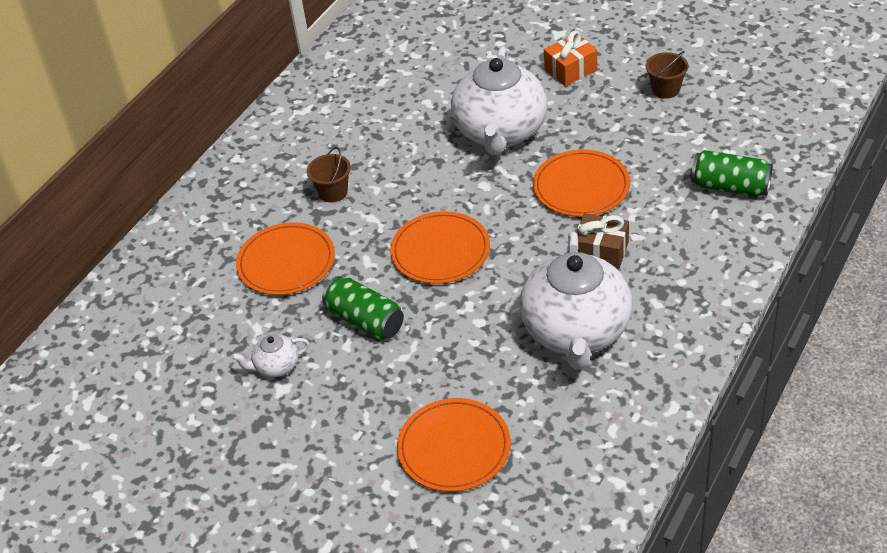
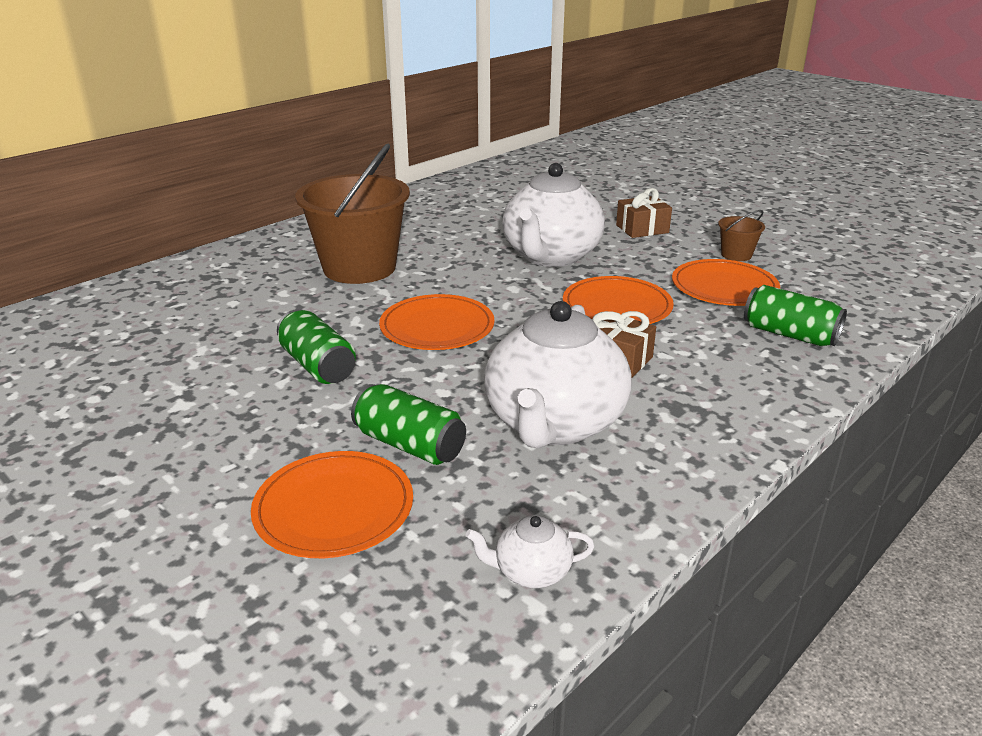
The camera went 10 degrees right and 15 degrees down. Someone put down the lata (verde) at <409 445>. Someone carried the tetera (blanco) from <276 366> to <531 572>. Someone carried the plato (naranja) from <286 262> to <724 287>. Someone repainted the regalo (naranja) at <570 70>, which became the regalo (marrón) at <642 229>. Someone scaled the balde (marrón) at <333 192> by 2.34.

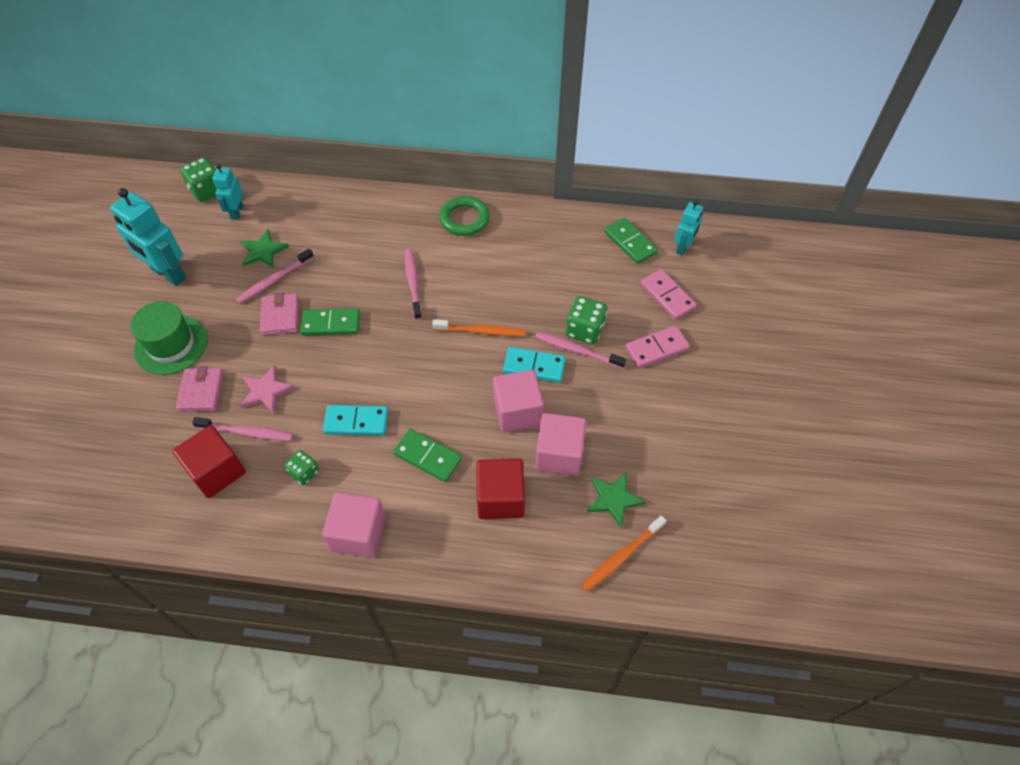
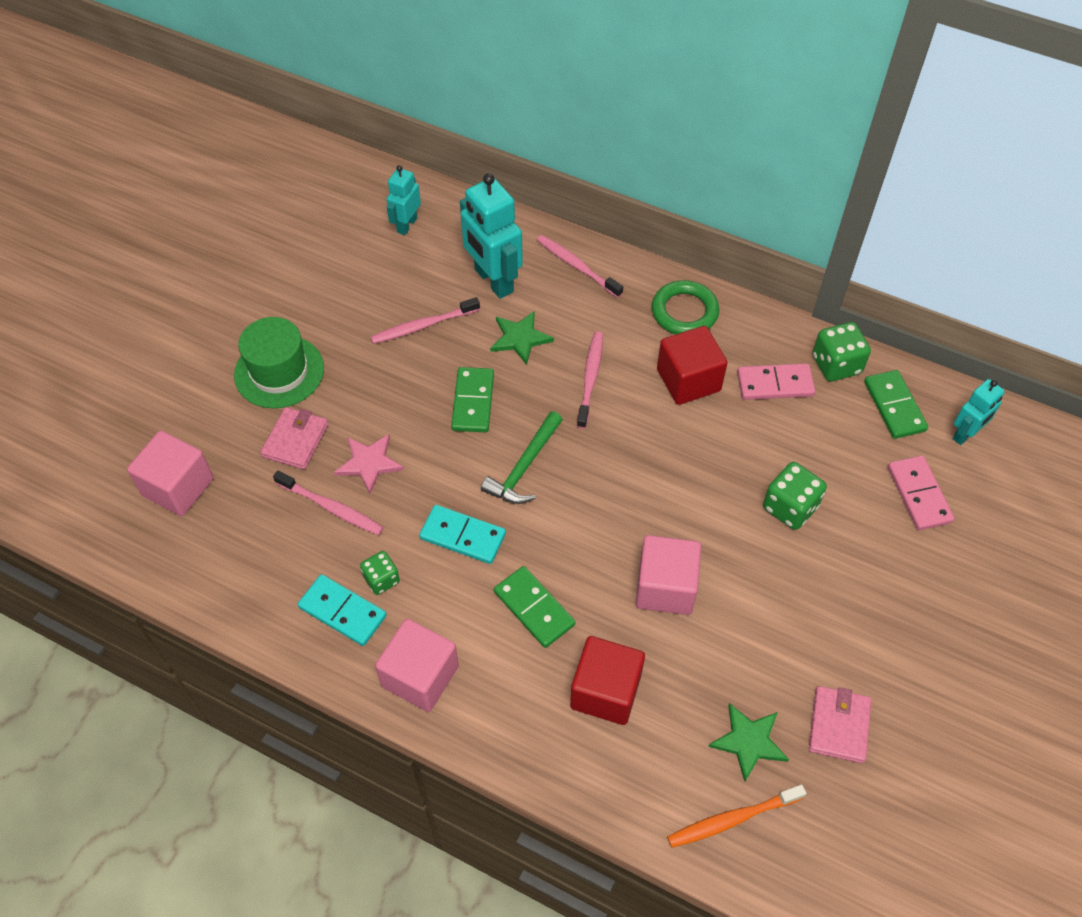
The camera went 20 degrees right and 0 degrees up. Someone took away the cepillo de dientes (naranja) at <481 331>. Someone put down the martillo (verde) at <524 467>. Someone carried the robot (turquesa) from <168 274> to <493 281>. Someone carried the cubo (rojo) from <216 471> to <688 380>. Someone carried the dado (verde) from <207 190> to <836 364>. Someone carried the estrella (verde) from <263 251> to <520 338>. Someone carried the cartera (rosa) from <280 316> to <839 726>. Someone carried the ficha de dominó (turquesa) from <534 366> to <343 611>. Someone carried the cepillo de dientes (rosa) from <577 350> to <577 266>. Someone carried the cubo (rosa) from <559 454> to <178 487>. Someone carried the ficha de dominó (rosa) from <656 348> to <775 384>. Someone rotated the ficha de dominó (verde) at <331 324> by 75 degrees clockwise.

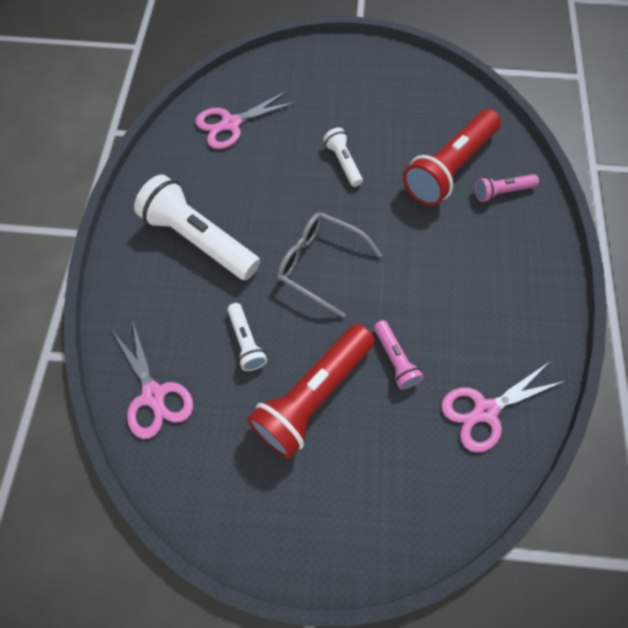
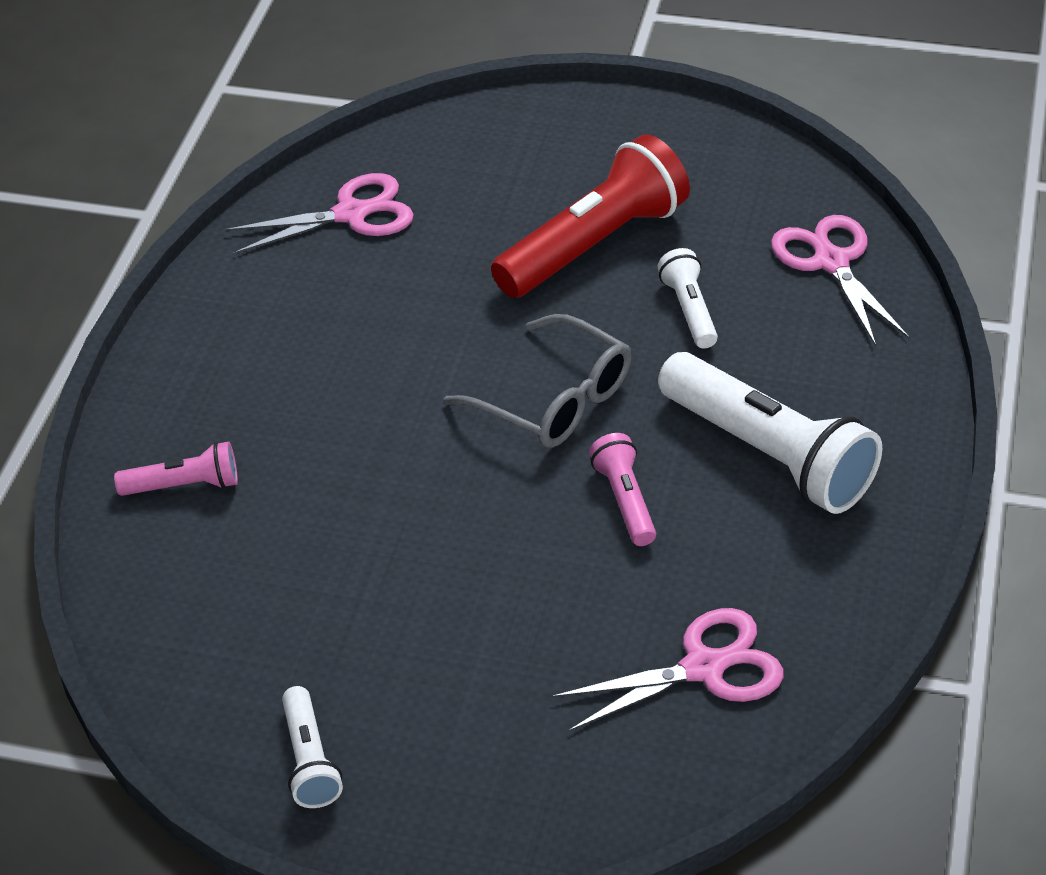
The camera went 170 degrees left and 20 degrees down. Someone took away the lámpara de mano (rojo) at <449 168>. Someone carried the lámpara de mano (blanco) from <343 162> to <310 760>. Someone carried the lámpara de mano (rosa) from <395 359> to <625 501>.

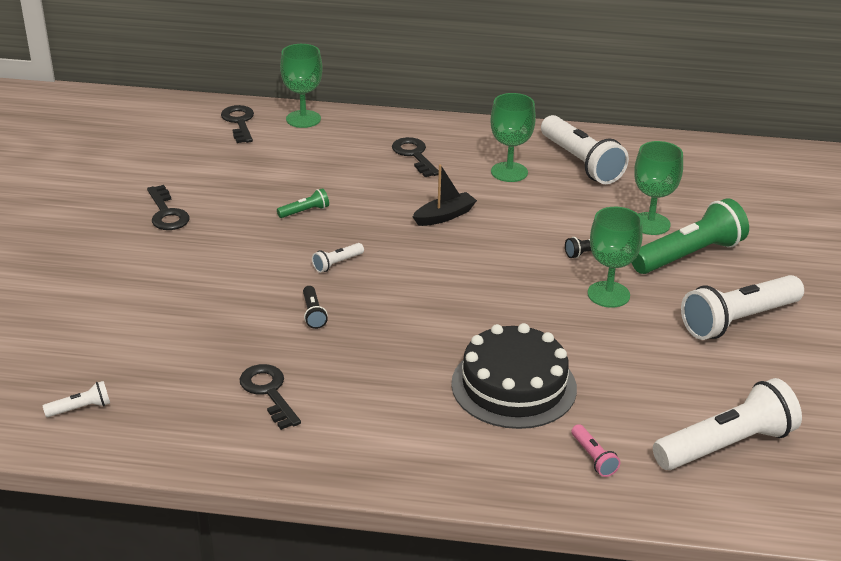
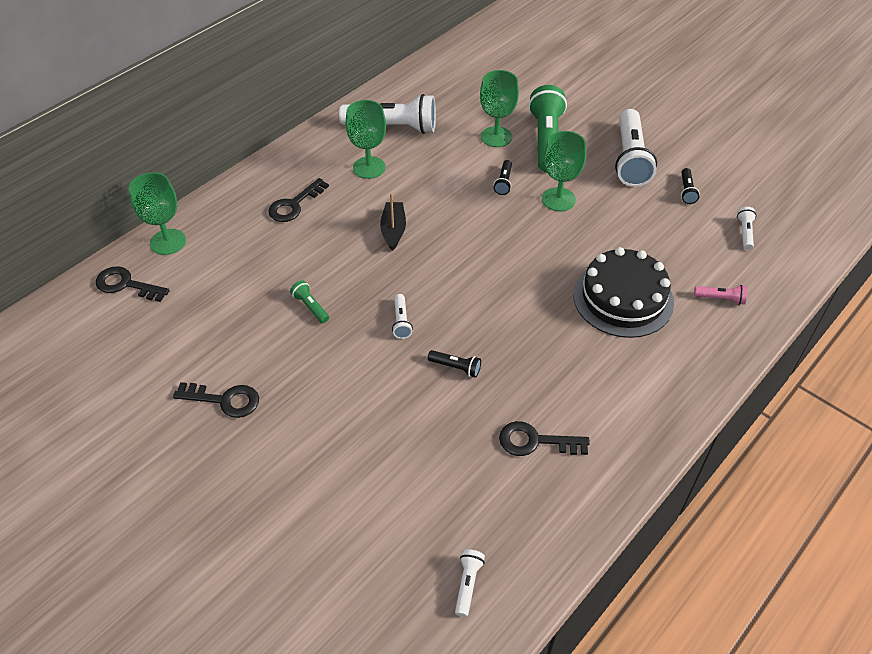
The camera went 55 degrees left and 15 degrees up. Someone put down the lámpara de mano (negro) at <686 191>. Someone rotated the lámpara de mano (verde) at <305 211> by 45 degrees counterclockwise. Someone rotated the llave (negro) at <414 155> by 60 degrees counterclockwise. Someone scaled the lámpara de mano (blanco) at <726 445> by 0.44.

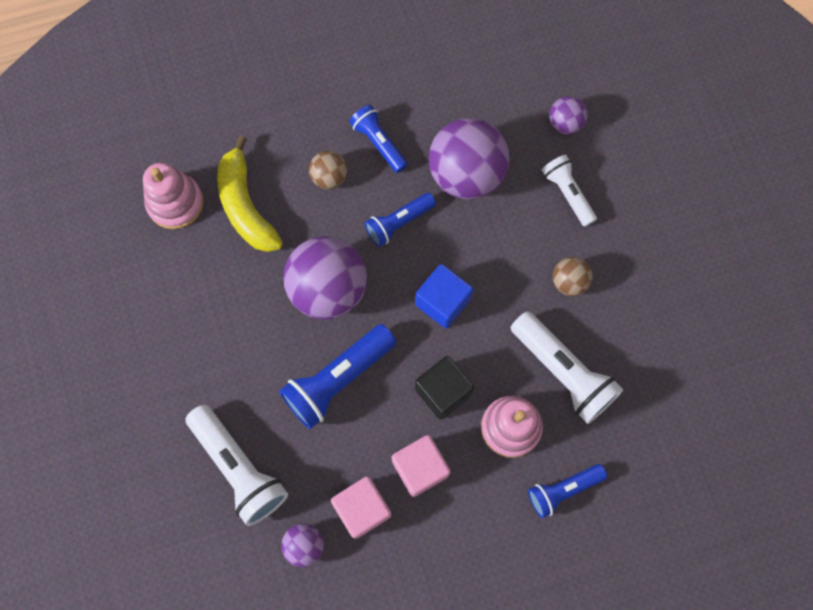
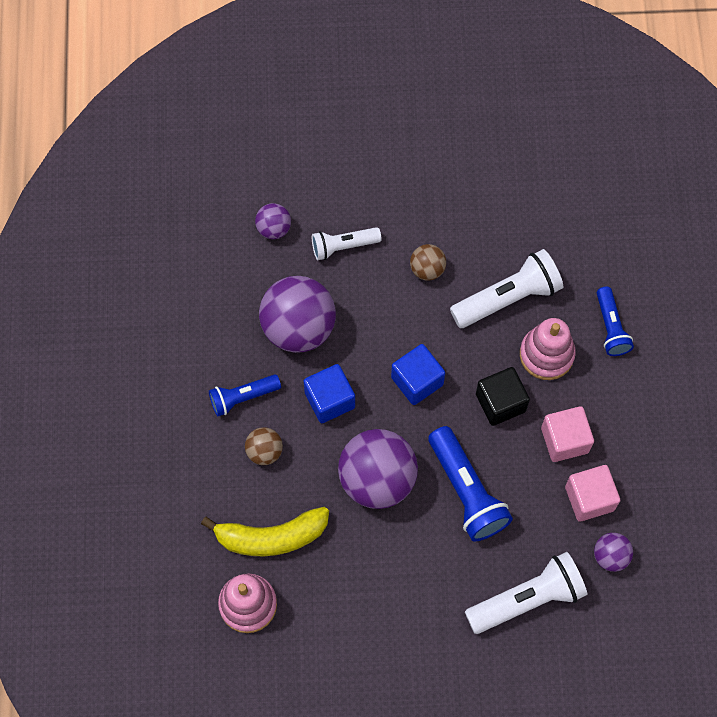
The camera went 75 degrees left and 5 degrees down. Someone swapped the lámpara de mano (azul) at <399 223> for the cubo (azul) at <329 400>.

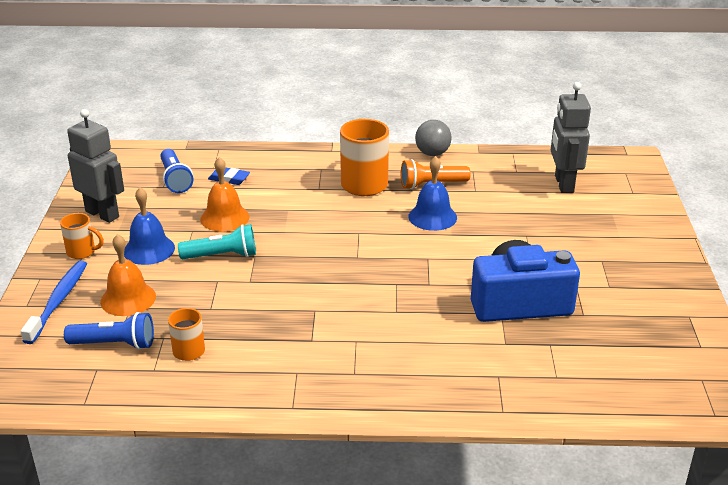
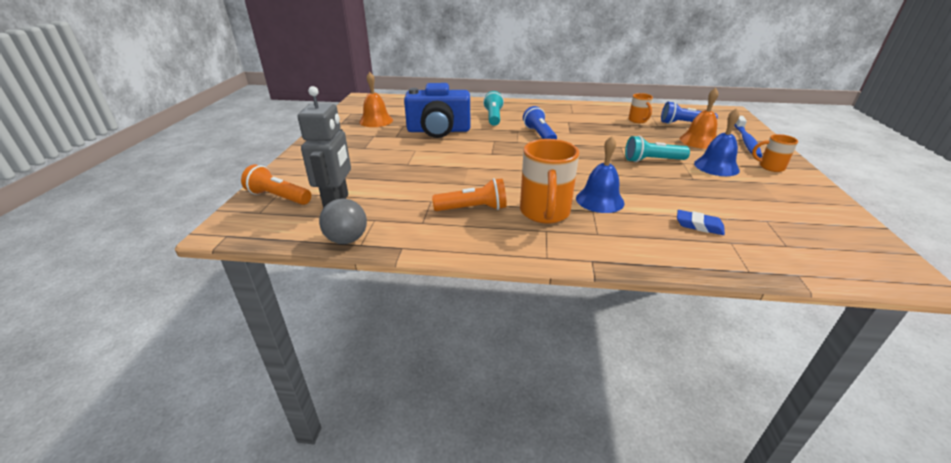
The camera went 175 degrees left and 0 degrees up. Someone took away the robot (gris) at <102 214>. Someone put down the lámpara de mano (naranja) at <278 197>. Someone put down the lámpara de mano (turquesa) at <493 117>. Someone carried the lámpara de mano (azul) from <175 179> to <539 135>. Someone carried the campana (naranja) from <224 218> to <376 121>. Someone carried the campana (azul) from <432 217> to <599 200>. Someone carried the pelota (gris) from <432 153> to <347 239>.

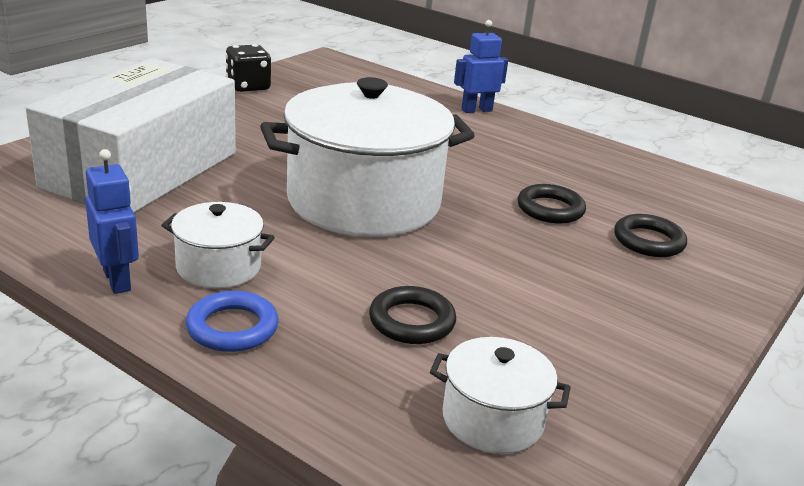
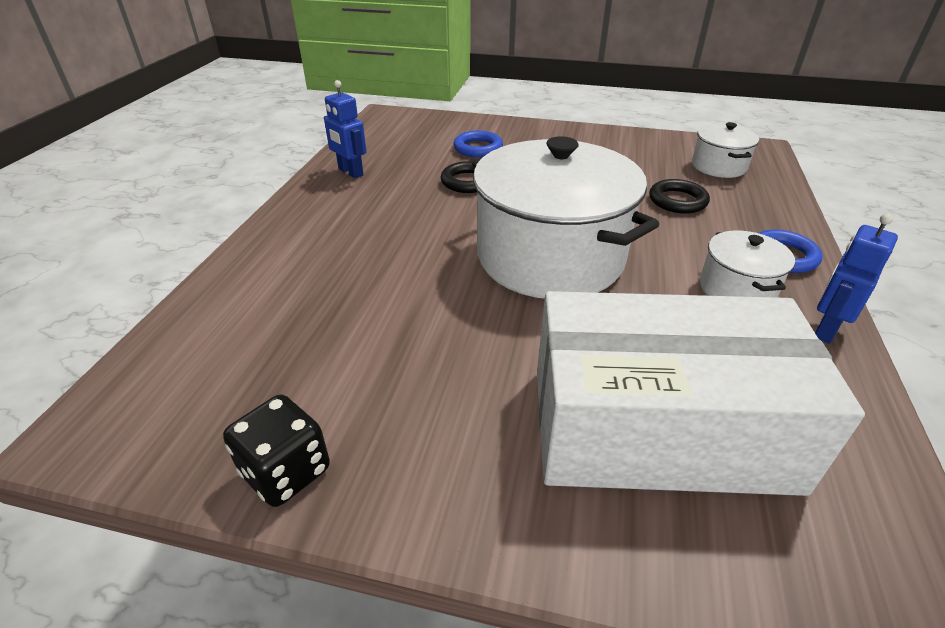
The camera went 110 degrees left and 10 degrees up. Someone carried the robot (azul) from <476 110> to <350 172>. Someone repainted the anillo (negro) at <648 241>, which became the anillo (azul) at <478 148>.

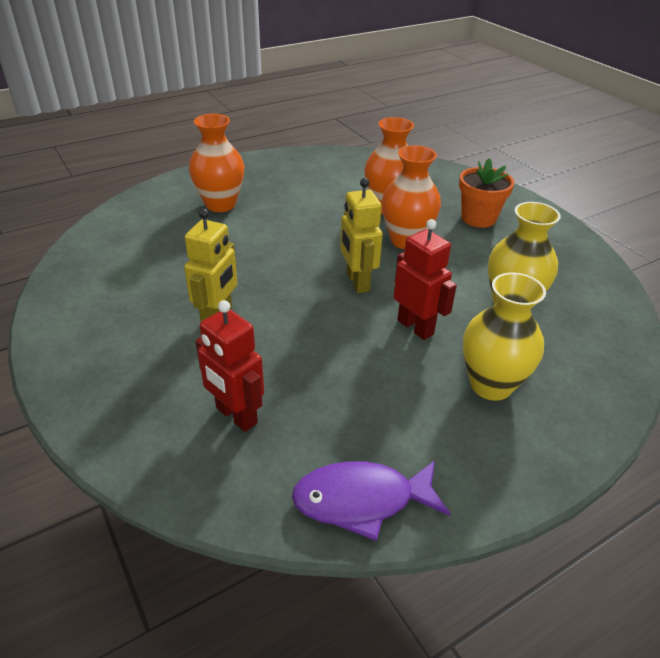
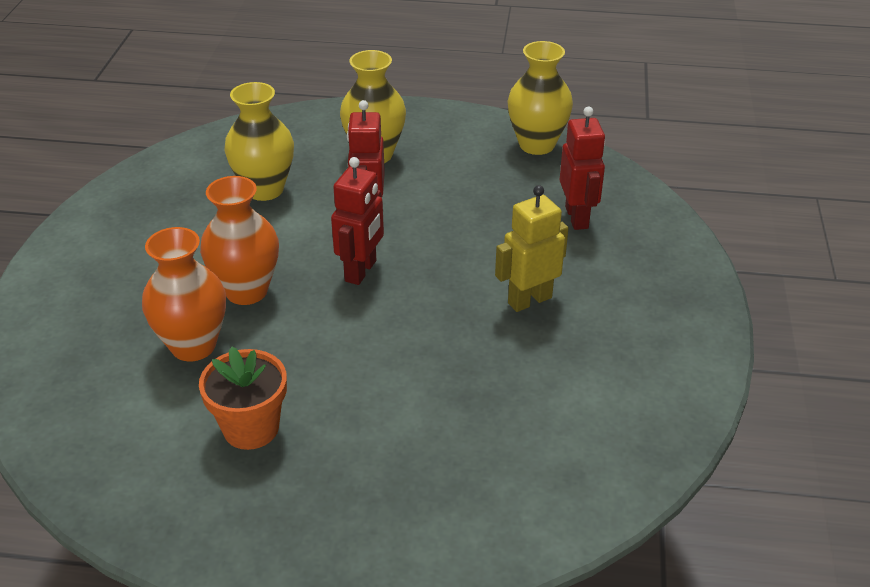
The camera went 140 degrees left and 0 degrees up. Someone took away the florero (naranja) at <220 204>. Someone carried the maceta (naranja) from <478 218> to <251 428>. Someone swapped the pez (morado) at <361 500> for the florero (amarillo) at <536 145>. Someone repainted the robot (amarillo) at <357 282>, which became the robot (rojo) at <361 271>.

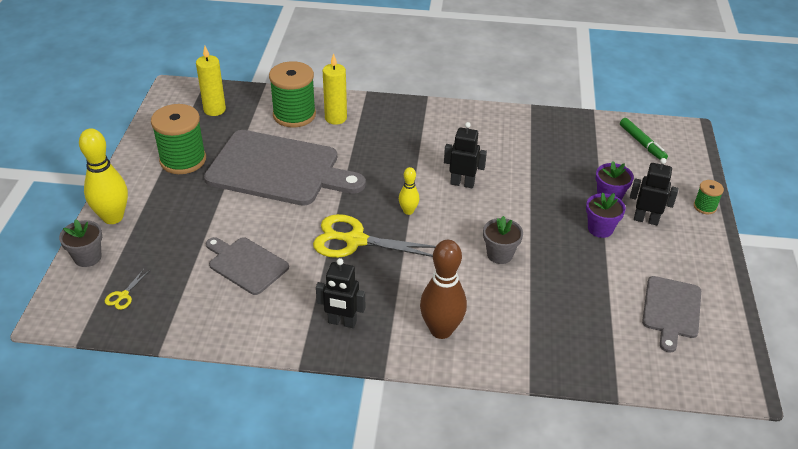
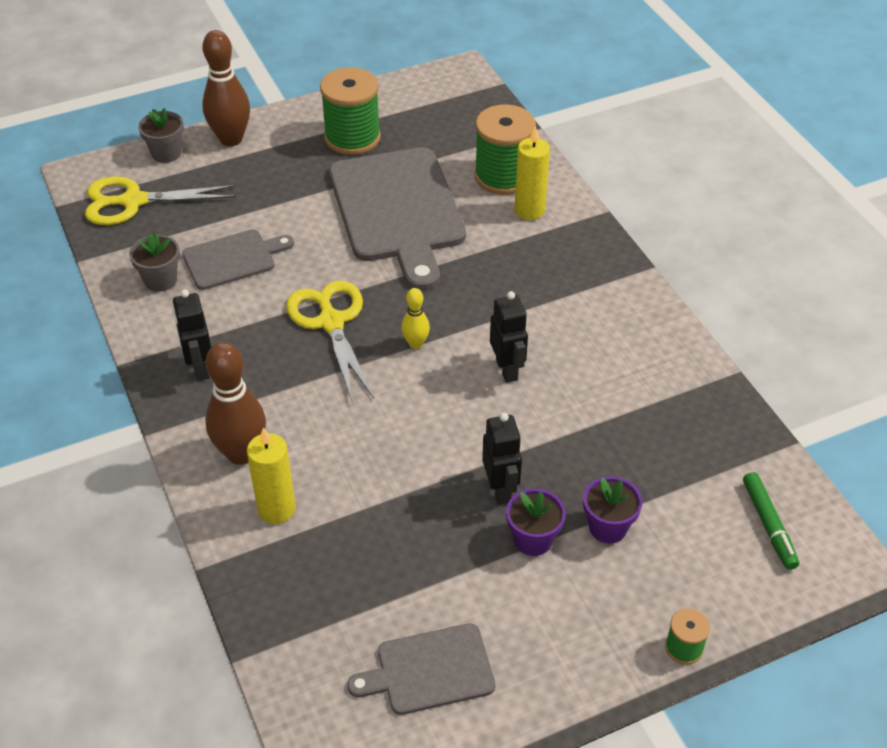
The camera went 60 degrees right and 5 degrees up. Someone carried the vela (amarillo) from <214 110> to <276 509>. Someone carried the maceta (gris) from <499 254> to <160 280>. Someone carried the robot (negro) from <646 219> to <500 490>. Someone repainted the bolo (amarillo) at <113 217>, which became the bolo (marrón) at <231 139>. Someone rotated the tabla de cortar (gris) at <246 264> by 60 degrees clockwise. Someone rotated the rotulador (verde) at <642 143> by 45 degrees counterclockwise. Someone scaled the tijeras (amarillo) at <123 296> by 2.41.

